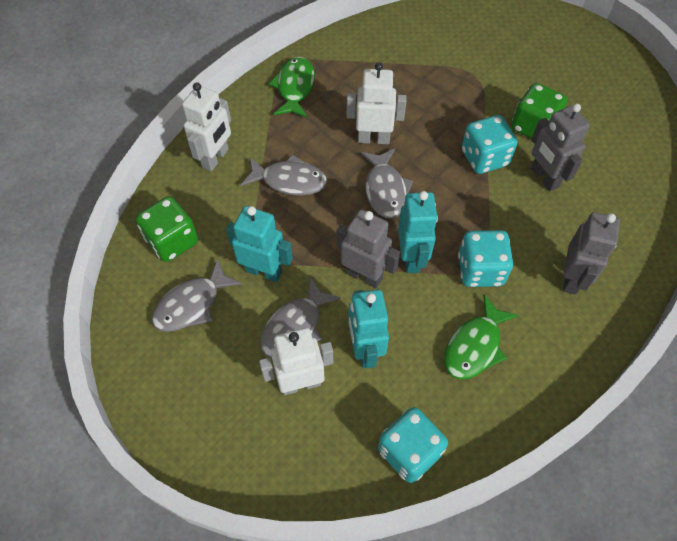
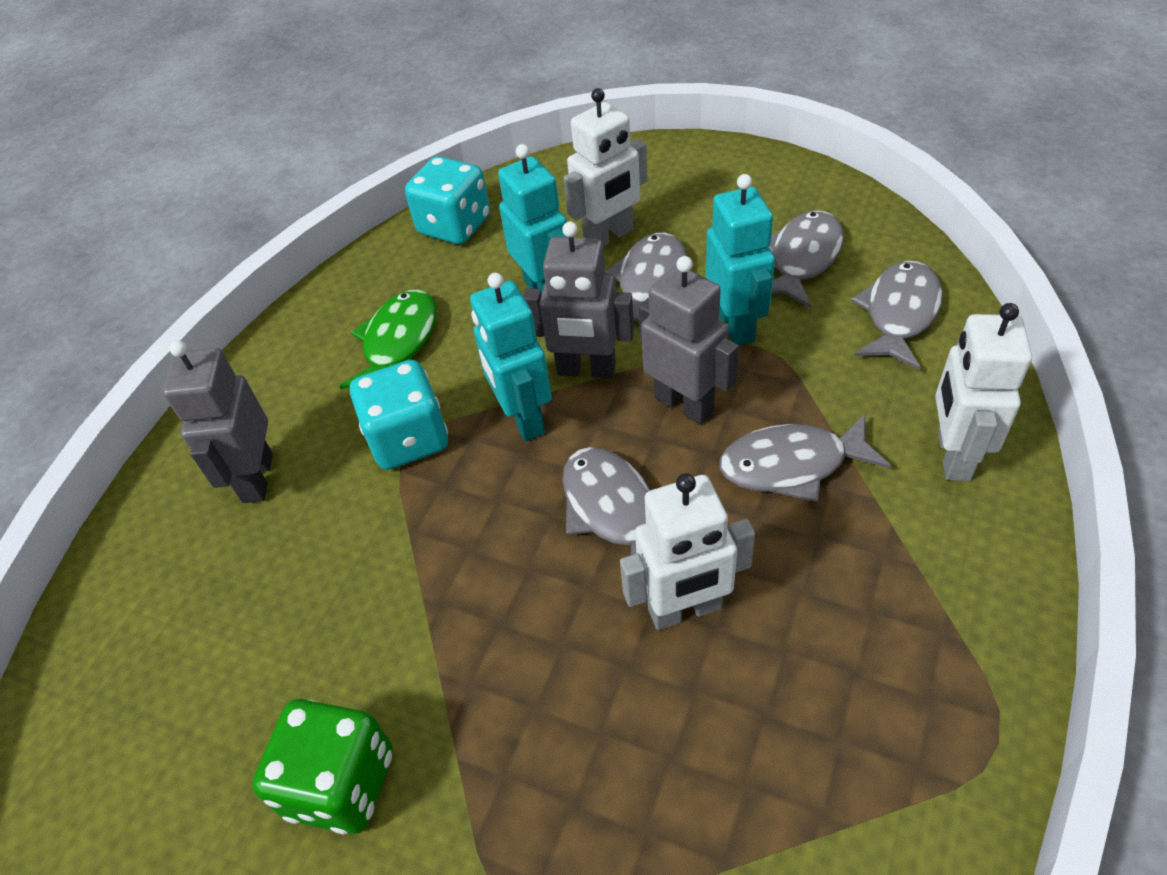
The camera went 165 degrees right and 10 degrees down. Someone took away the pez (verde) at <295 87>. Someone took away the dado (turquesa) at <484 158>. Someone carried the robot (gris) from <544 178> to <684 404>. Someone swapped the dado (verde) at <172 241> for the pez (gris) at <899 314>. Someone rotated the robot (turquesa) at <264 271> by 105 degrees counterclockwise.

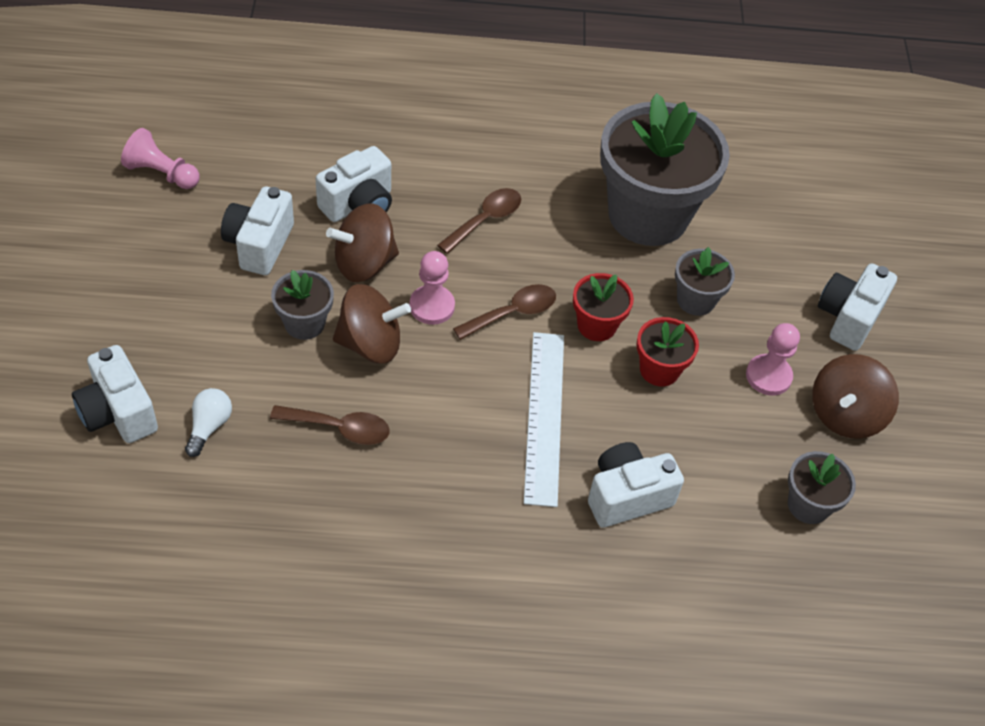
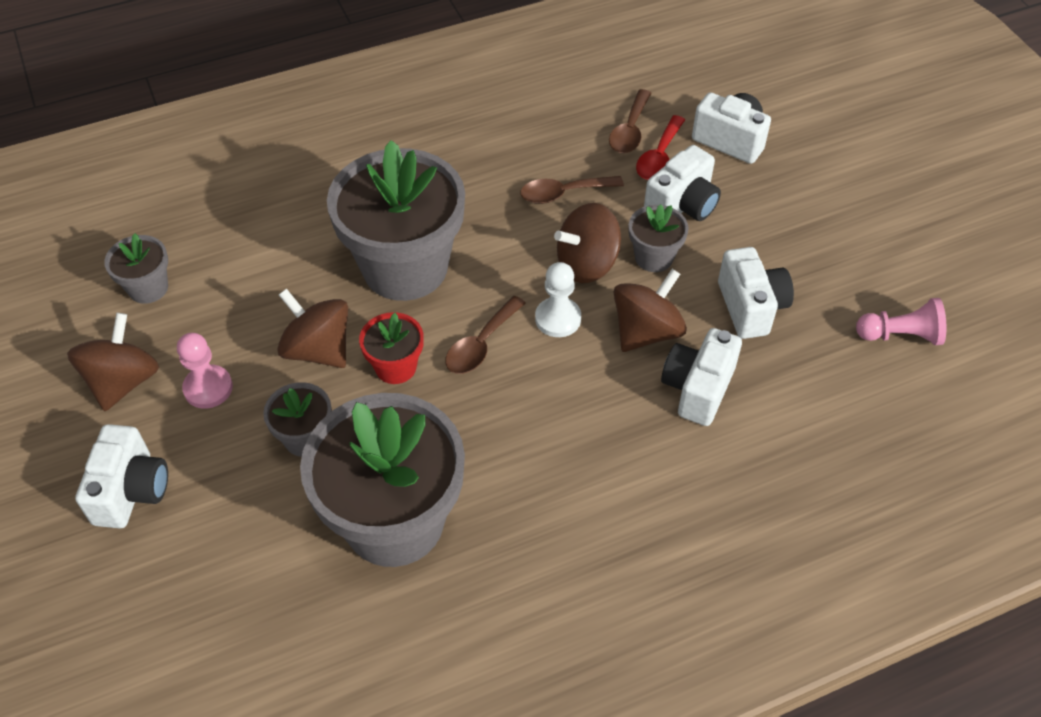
The camera went 160 degrees right and 0 degrees up. Someone carried the cuchara (marrón) from <485 220> to <630 131>. Someone carried the cámara (blanco) from <627 496> to <682 205>. Someone swapped the bombilla (blanco) at <209 426> for the cuchara (rojo) at <659 157>. Someone swapped the regla (blanco) at <544 416> for the maceta (gris) at <405 267>. Someone swapped the maceta (rojo) at <659 370> for the peonza (marrón) at <318 349>. Someone repainted the peón (rosa) at <432 306>, which became the peón (blanco) at <558 319>.

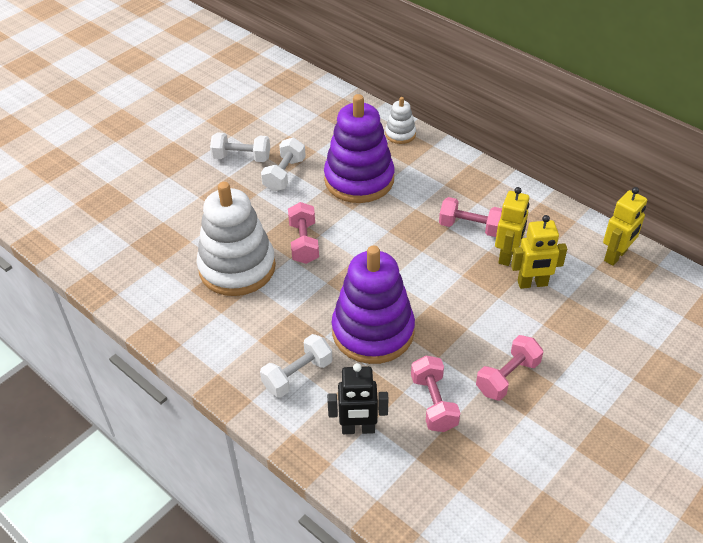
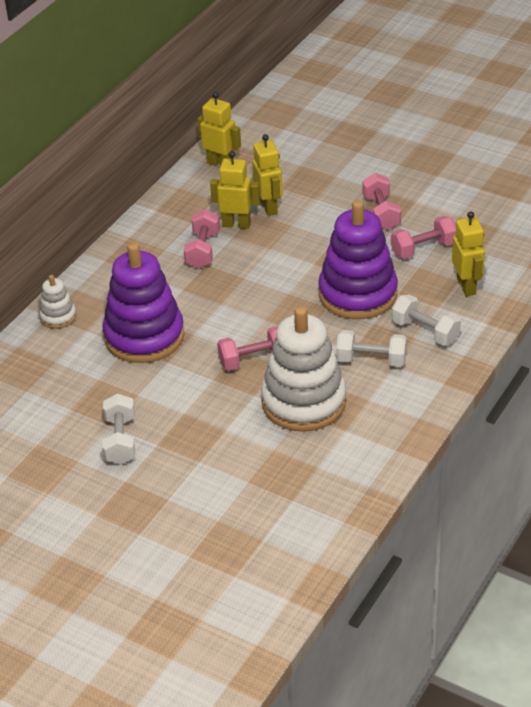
The camera went 100 degrees left and 5 degrees down. Someone carried the mancuerna (blanco) from <284 174> to <371 360>. Someone repainted the robot (negro) at <358 429>, which became the robot (amarillo) at <466 286>. Someone rotated the mancuerna (rosa) at <507 377> by 45 degrees clockwise.

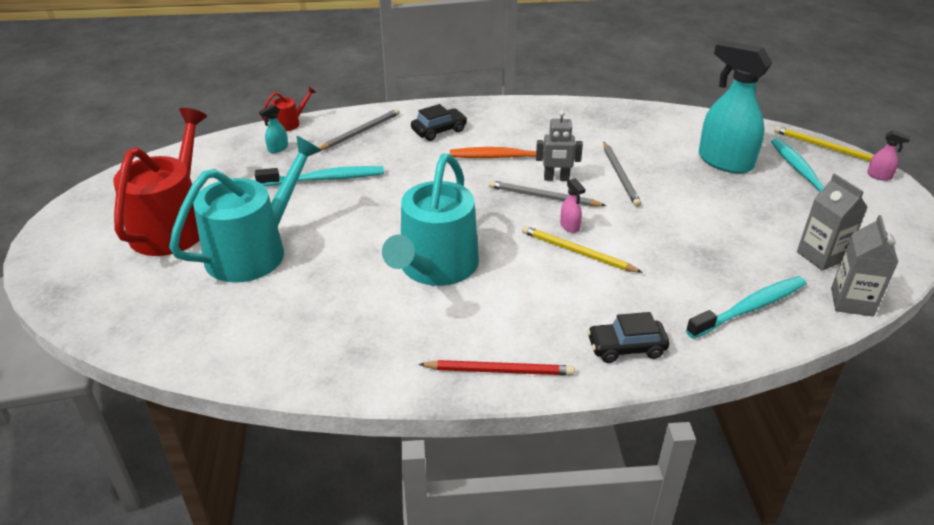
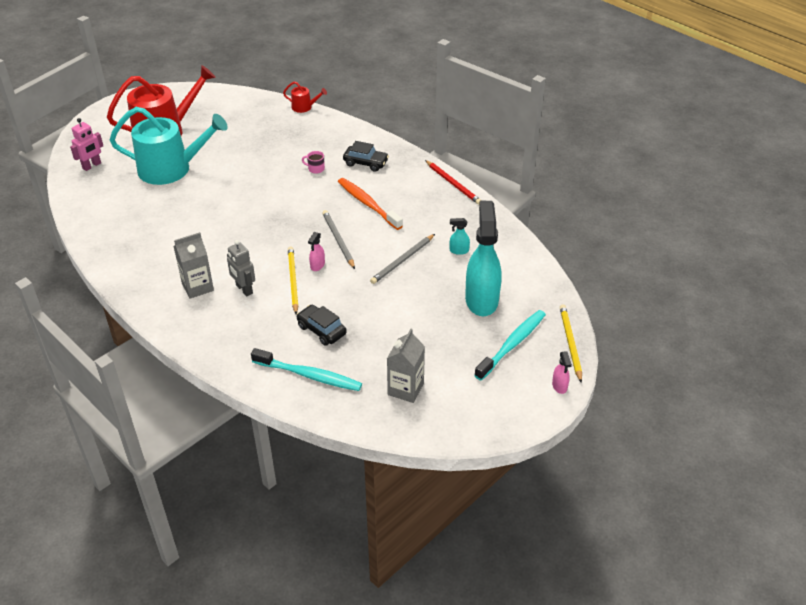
The camera went 50 degrees right and 5 degrees up. Someone took away the cepillo de dientes (turquesa) at <324 179>. Someone took away the lápiz (gris) at <360 132>. Someone took away the regadera (turquesa) at <435 267>. Someone put down the robot (rosa) at <92 166>. Someone put down the taza (rosa) at <315 169>. Someone carried the pulverizador (turquesa) from <277 148> to <458 251>. Someone carried the lápiz (rojo) from <499 370> to <453 184>. Someone carried the robot (gris) from <556 178> to <244 289>. Someone carried the coche (negro) from <626 347> to <321 330>. Someone carried the cartón de leche (gris) from <851 302> to <197 287>.

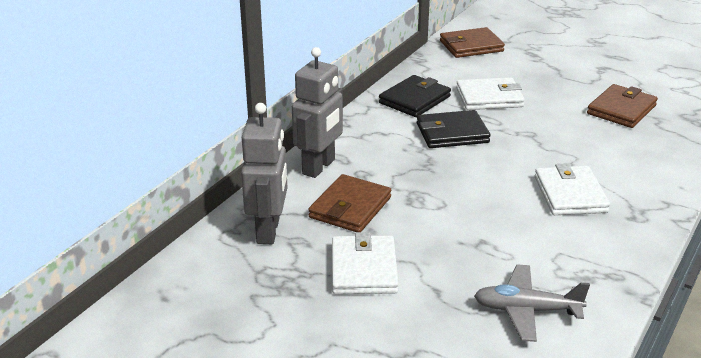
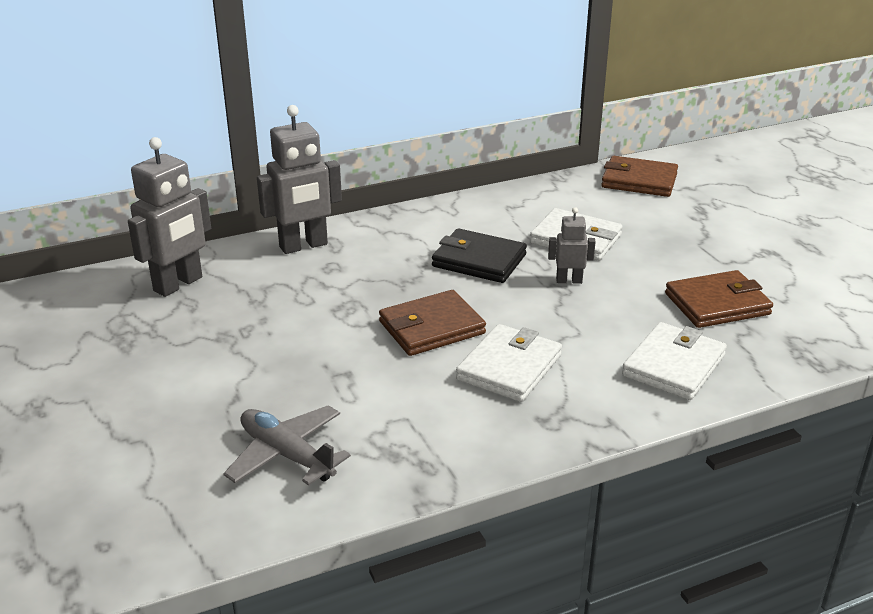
The camera went 35 degrees right and 0 degrees up. Someone took away the cartera (negro) at <414 100>. Someone put down the robot (gris) at <569 280>. Someone carried the cartera (marrón) from <350 207> to <431 327>. Someone carried the cartera (blanco) from <364 269> to <673 365>.

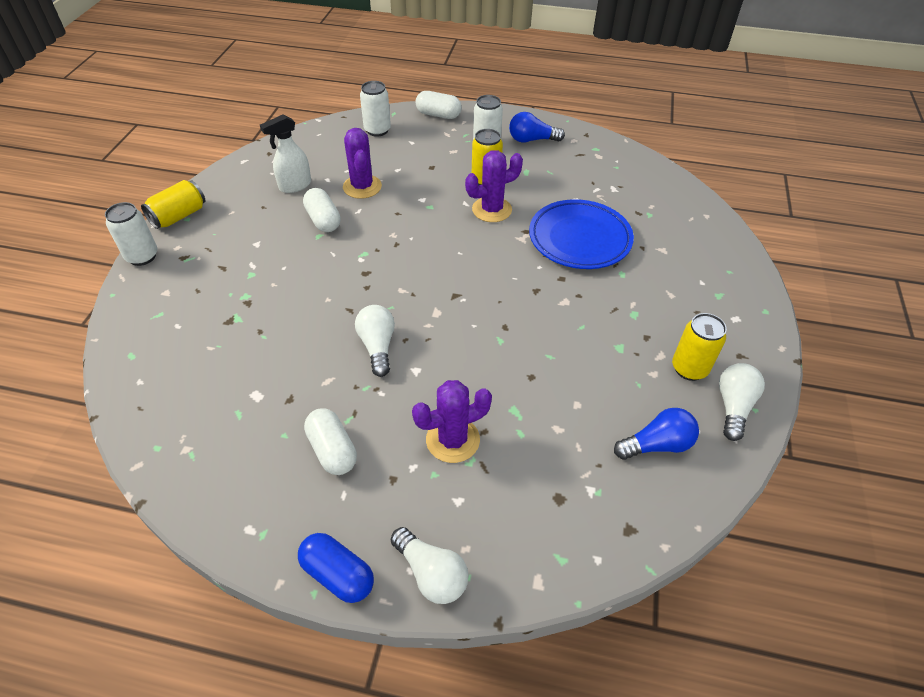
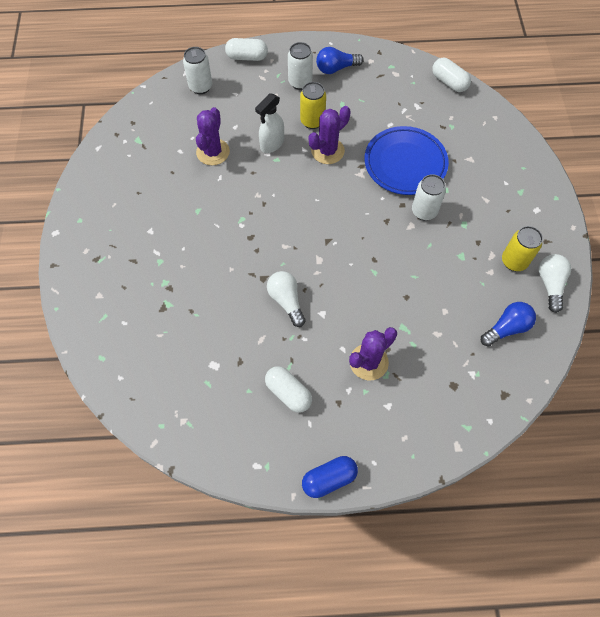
The camera went 15 degrees left and 15 degrees up. Someone took away the lata (amarillo) at <179 216>. Someone took away the bombilla (blanco) at <431 573>. Someone carried the lata (blanco) from <142 256> to <424 211>. Someone carried the pulverizador (blanco) from <294 186> to <271 144>. Someone carried the cápsula (blanco) from <323 220> to <449 82>. Someone rotated the cápsula (azul) at <338 574> by 45 degrees counterclockwise. Someone rotated the cactus (morado) at <362 187> by 45 degrees clockwise.

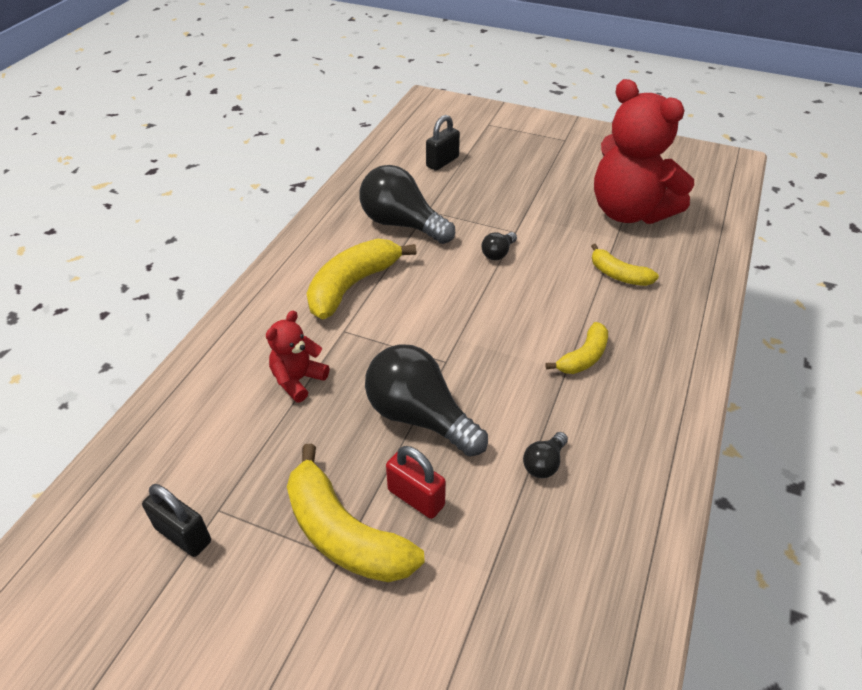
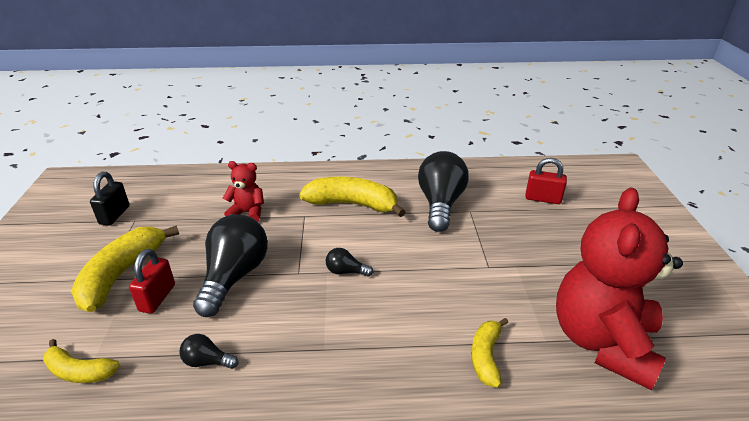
The camera went 65 degrees right and 10 degrees down. Someone carried the bombilla (negro) from <498 253> to <346 271>. Someone carried the plátano (amarillo) from <583 357> to <79 371>. Someone repainted the candado (negro) at <442 162>, which became the candado (rojo) at <542 199>.

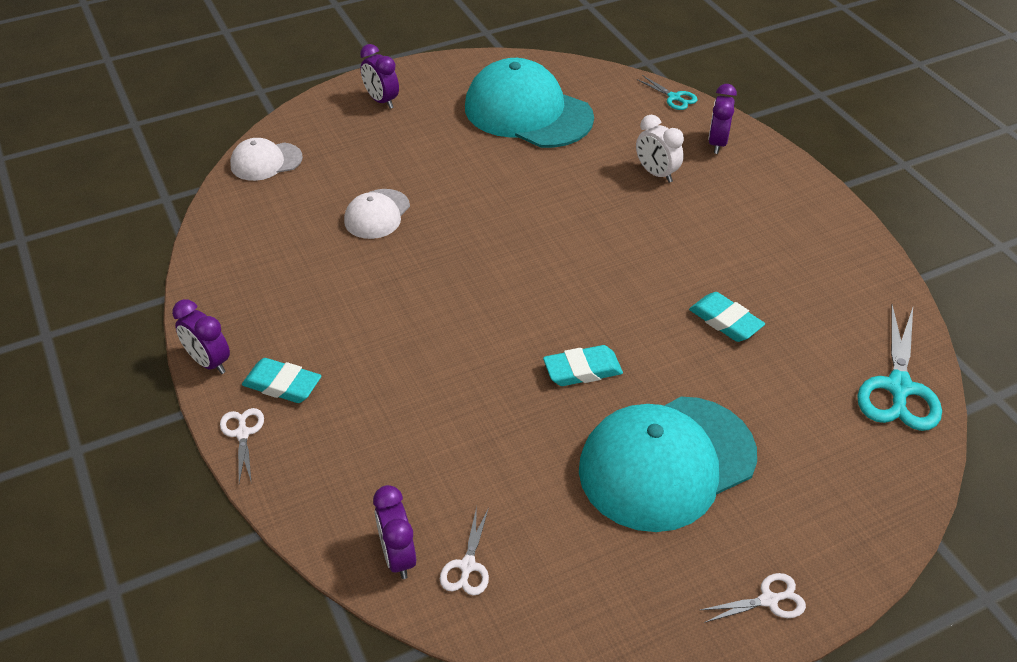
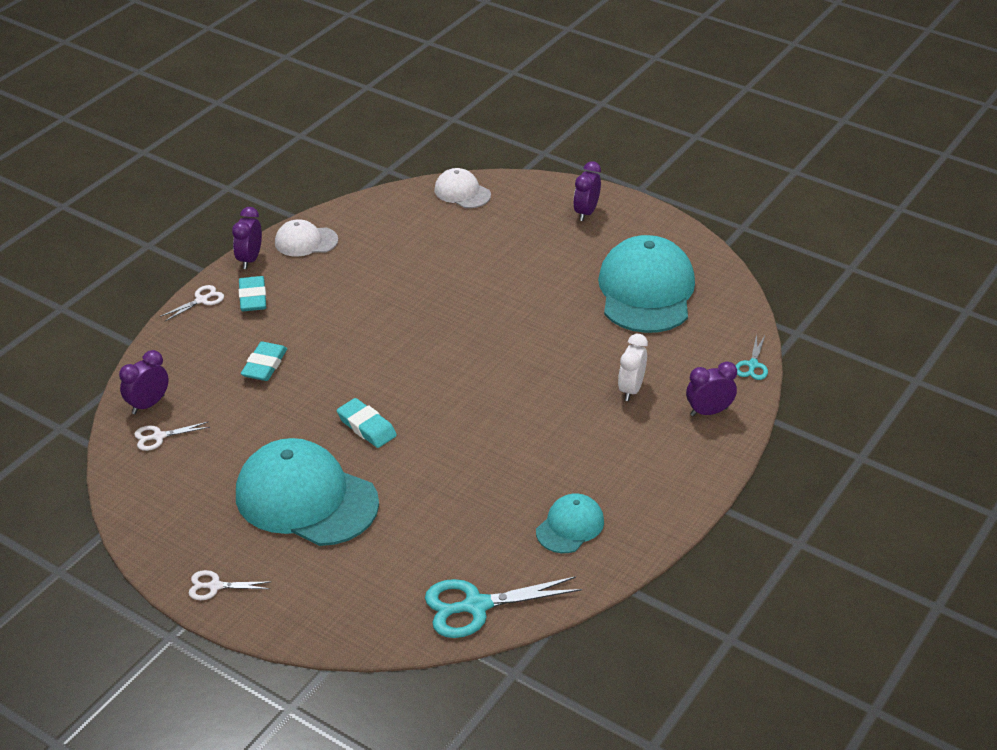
The camera went 60 degrees right and 5 degrees down. Someone put down the gorra (turquesa) at <570 526>. Someone carried the gorra (blanco) from <377 214> to <306 241>. Someone carried the goma de borrar (turquesa) from <725 321> to <264 365>. Someone rotated the tijeras (blanco) at <768 600> by 135 degrees clockwise.

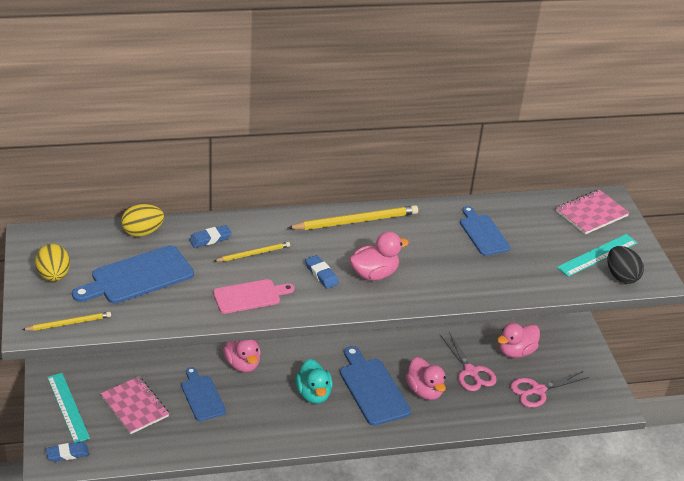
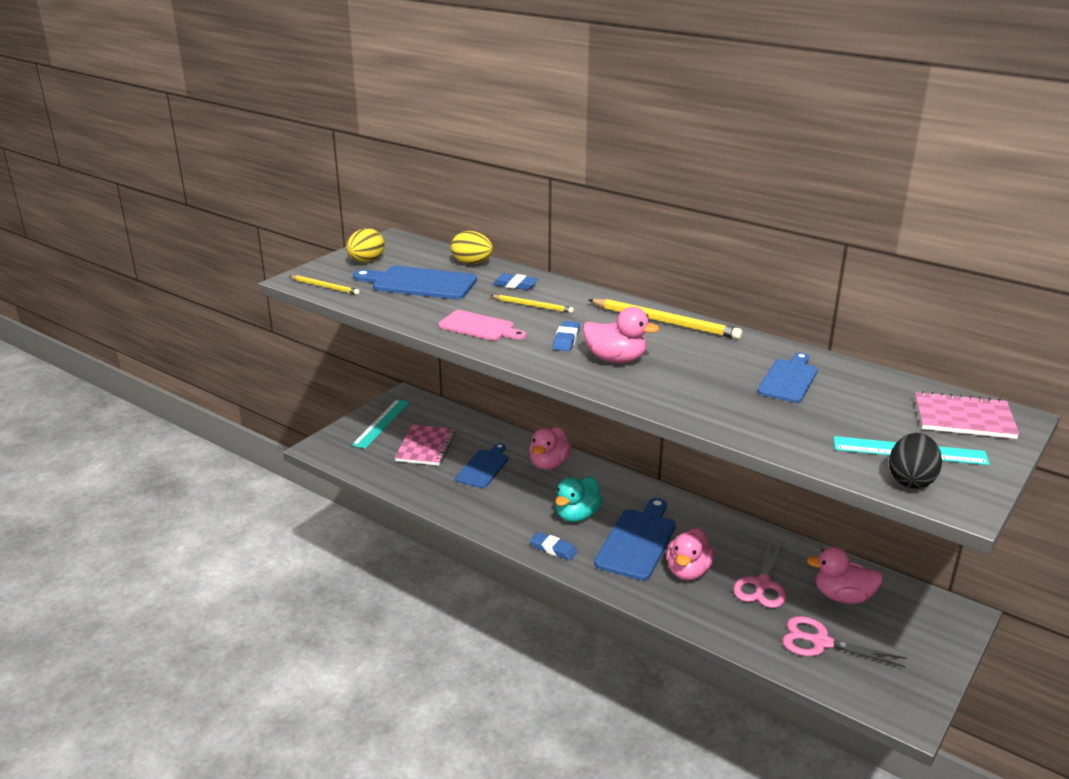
The camera went 50 degrees right and 10 degrees down. Someone carried the goma de borrar (azul) from <67 454> to <553 549>.

